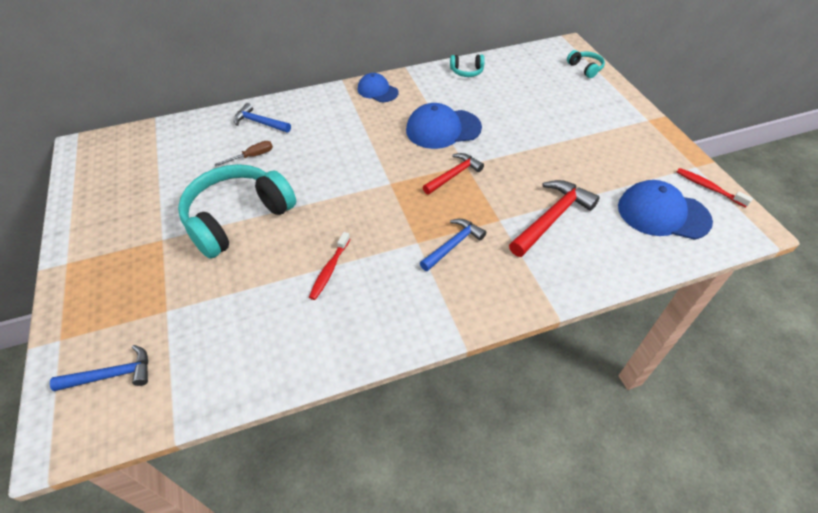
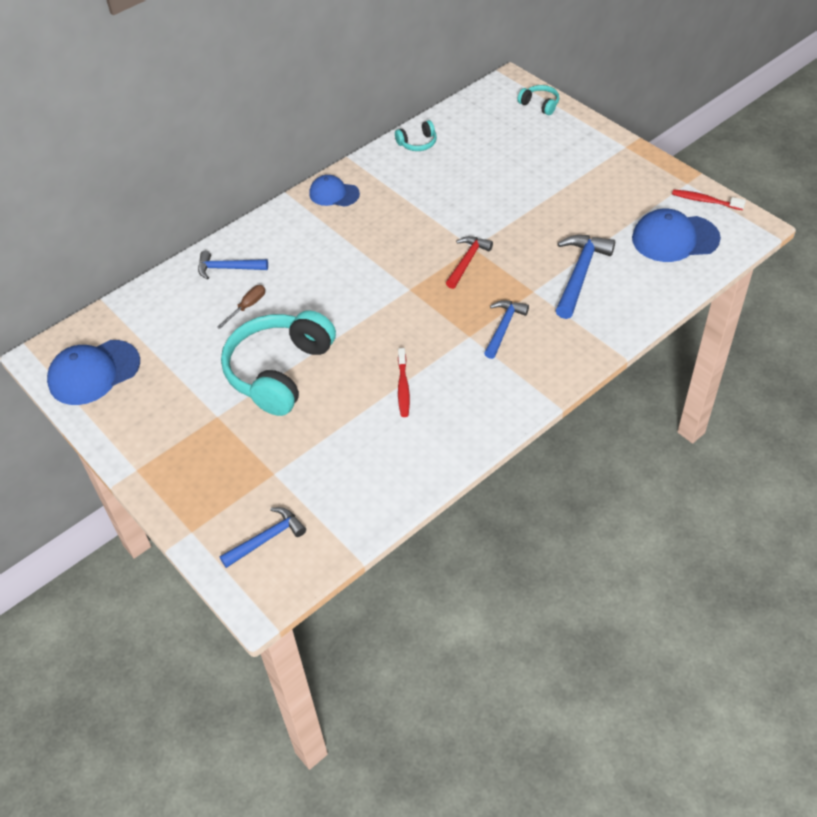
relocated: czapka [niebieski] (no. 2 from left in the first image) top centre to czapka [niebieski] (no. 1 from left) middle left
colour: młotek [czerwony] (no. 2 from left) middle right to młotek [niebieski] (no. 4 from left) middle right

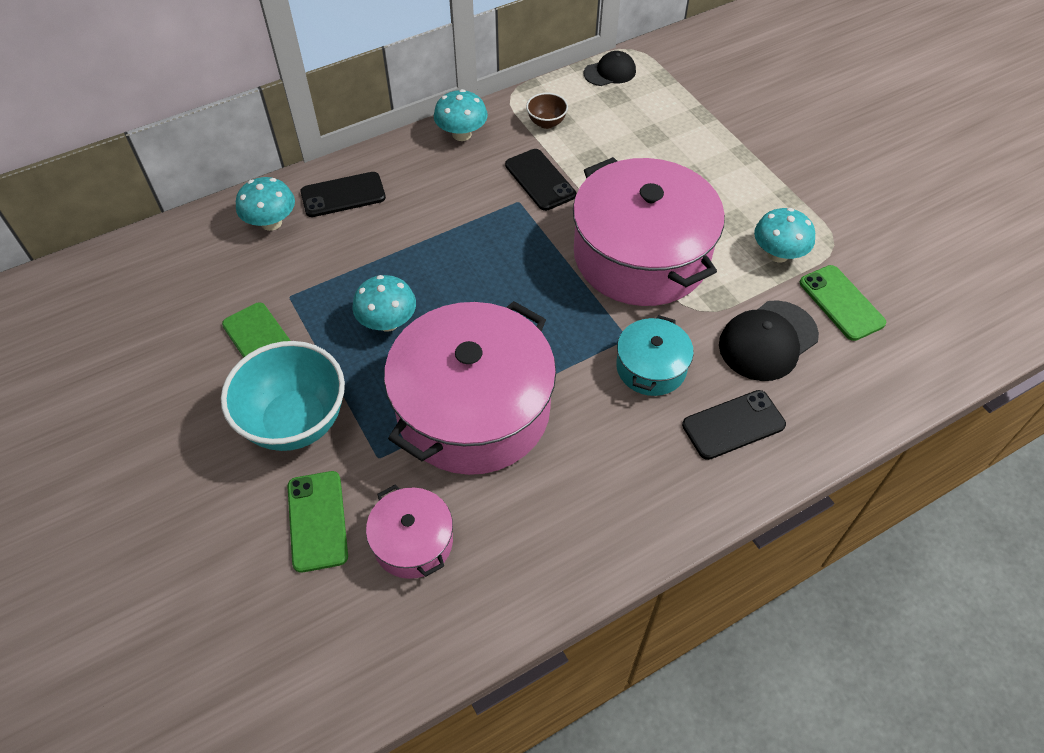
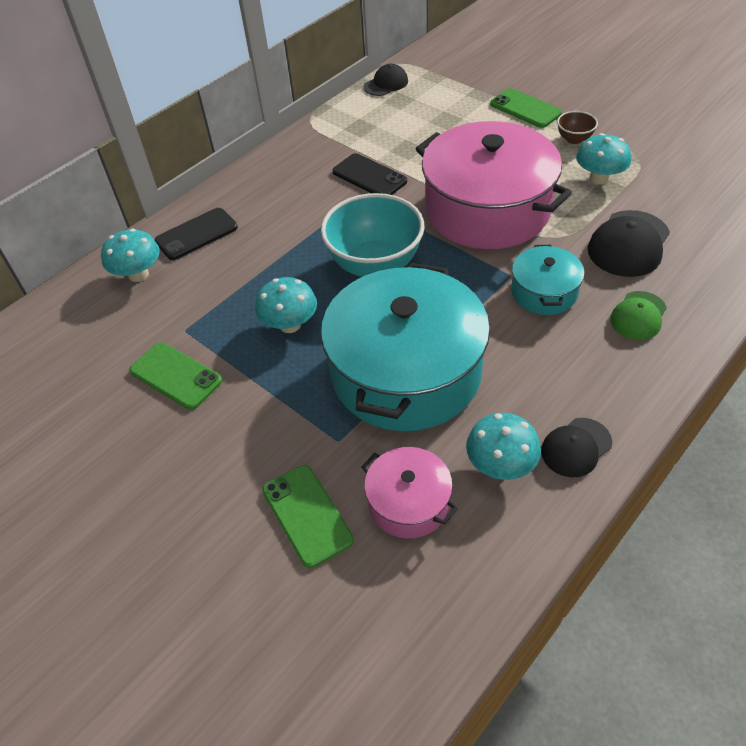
appeared: czapka [czarny] (no. 2 from left) middle right
relocated: miska [turkusowy] middle left to top centre; grzyb [turkusowy] (no. 3 from left) top centre to middle right; miska [brązowy] top centre to top right; telefon [zielony] (no. 3 from left) middle right to top right
exchanged: telefon [czarny] (no. 3 from left) middle right to czapka [zielony] middle right
colour: garnek [różowy] (no. 2 from left) centre to garnek [turkusowy] (no. 1 from left) centre

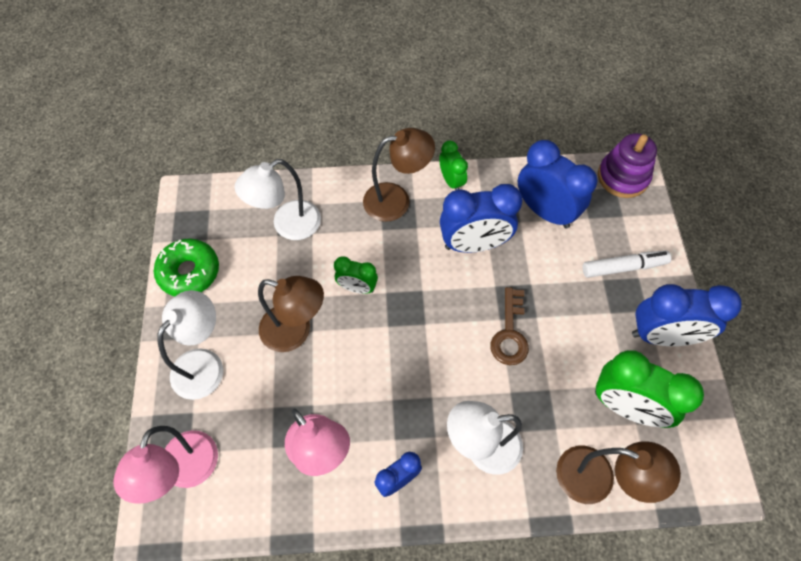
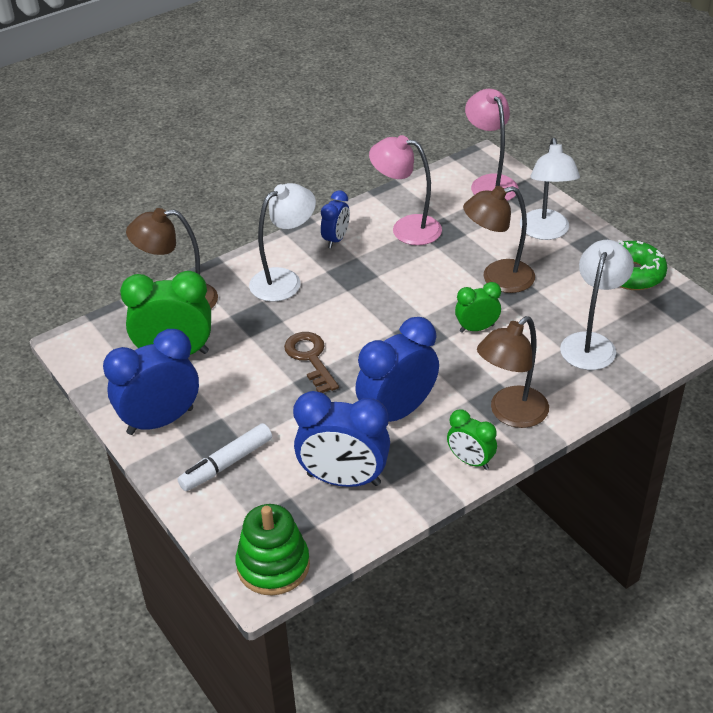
colour: zabawka nakładanka [fioletowy] top right to zabawka nakładanka [zielony] bottom centre

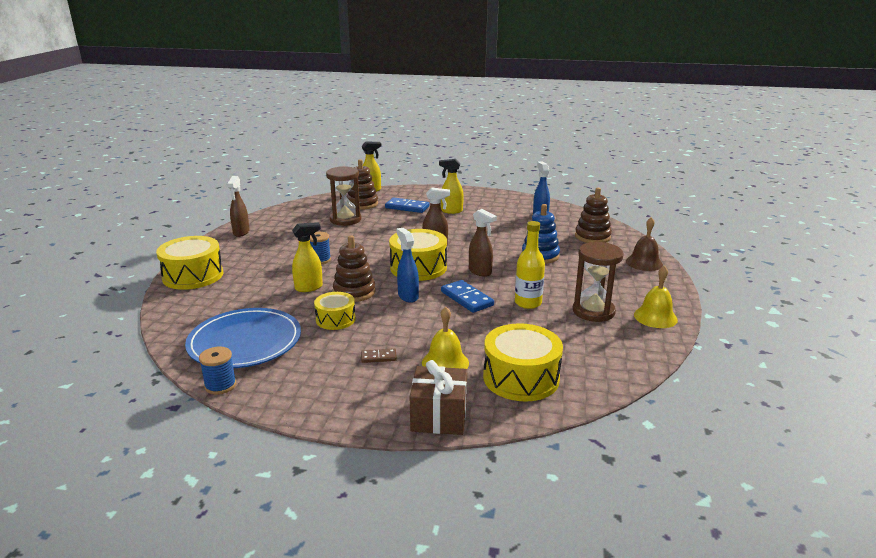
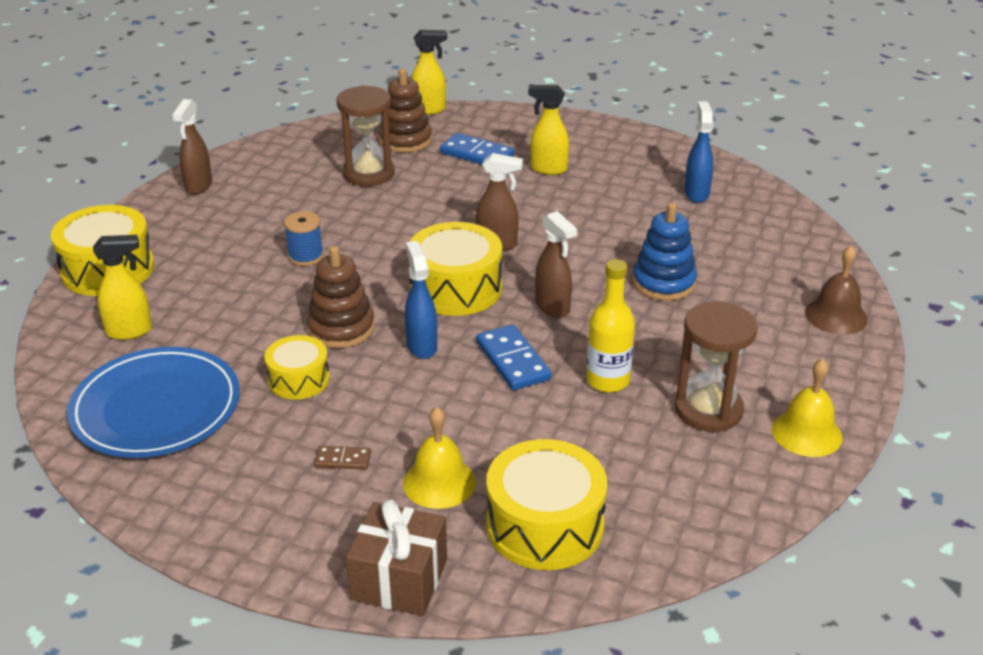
missing: szpulka [niebieski] (no. 1 from left) middle left; zabawka nakładanka [brązowy] (no. 3 from left) middle right
relocated: spryskiwacz [żółty] (no. 1 from left) centre to middle left

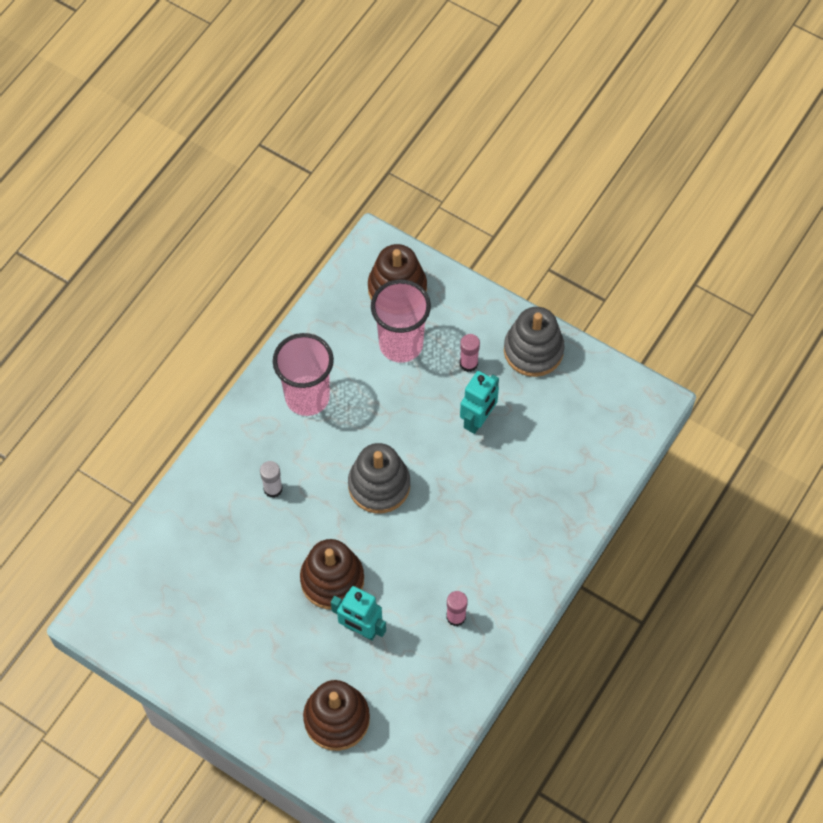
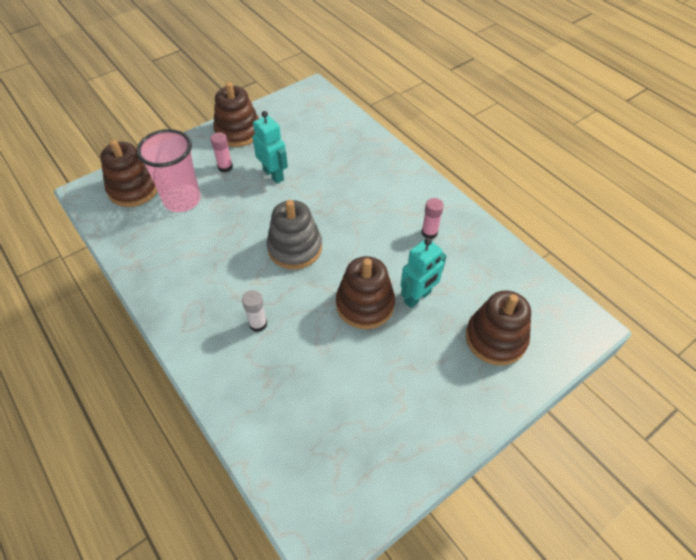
missing: szklanka [różowy] (no. 1 from left) centre
colour: zabawka nakładanka [szary] (no. 2 from left) centre to zabawka nakładanka [brązowy] (no. 2 from left) top centre

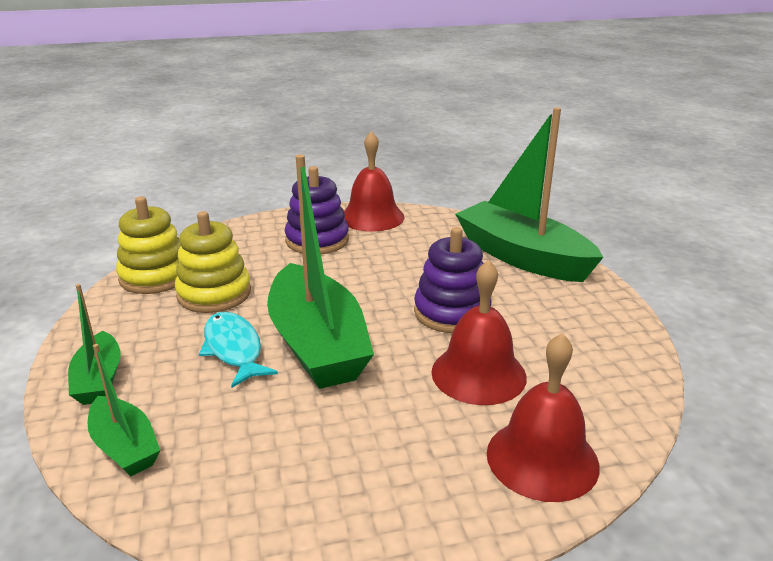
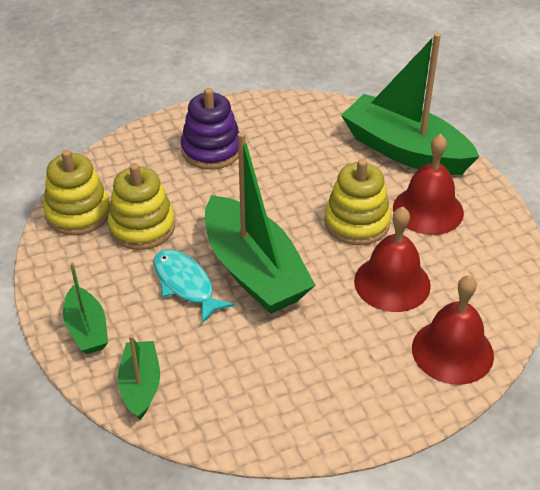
relocated: dzwonek [czerwony] (no. 1 from left in the first image) top centre to dzwonek [czerwony] (no. 2 from left) middle right
colour: zabawka nakładanka [fioletowy] (no. 2 from left) centre to zabawka nakładanka [żółty] (no. 3 from left) centre
spun: łódka [zielony] (no. 2 from left) bottom left = bottom left 135 degrees counterclockwise

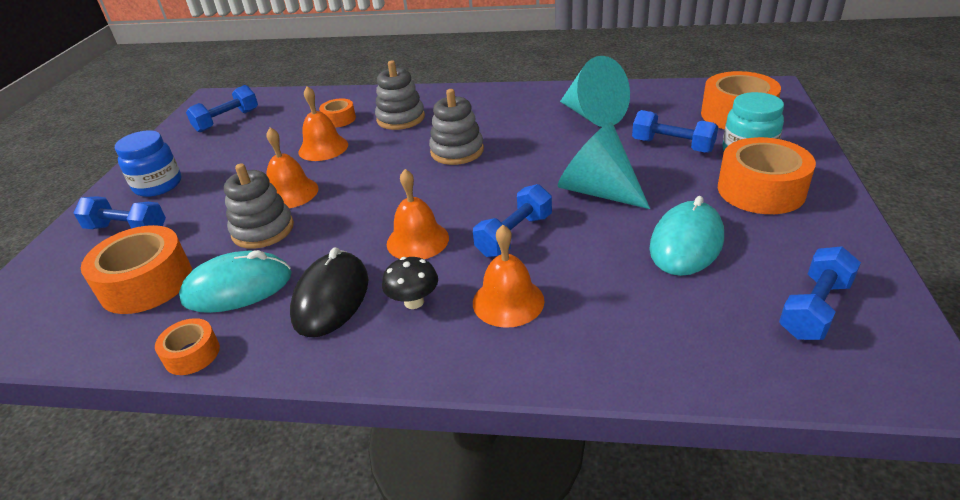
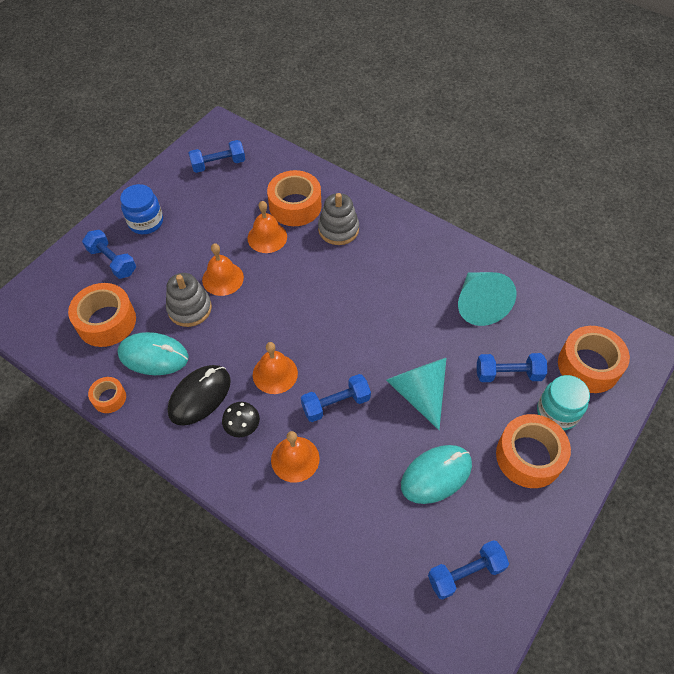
missing: zabawka nakładanka [szary] (no. 3 from left) top centre
spun: hantel [niebieski] (no. 4 from left in the first image) top right = middle right 60 degrees counterclockwise
size: taśma klejąca [pomarańczowy] (no. 3 from left) top centre = top centre x1.89

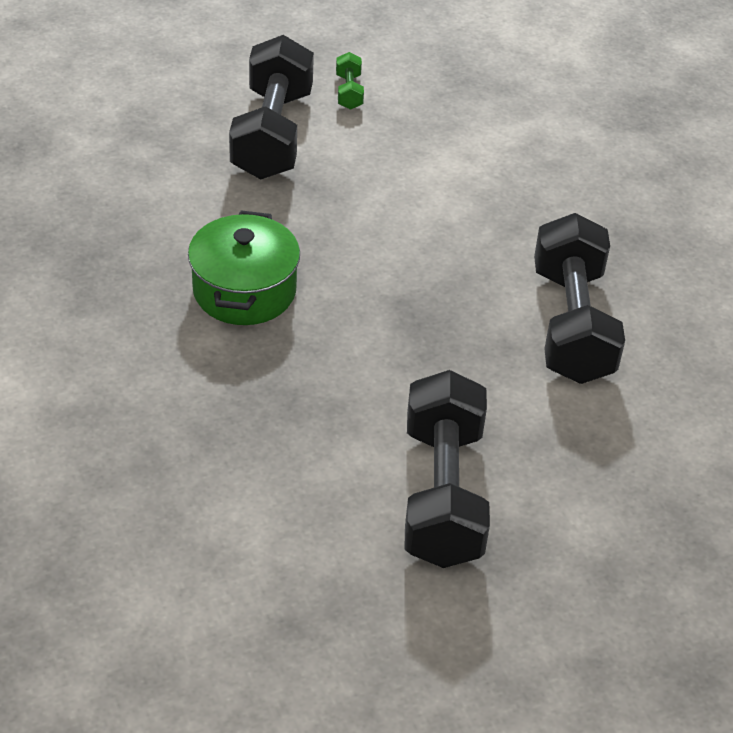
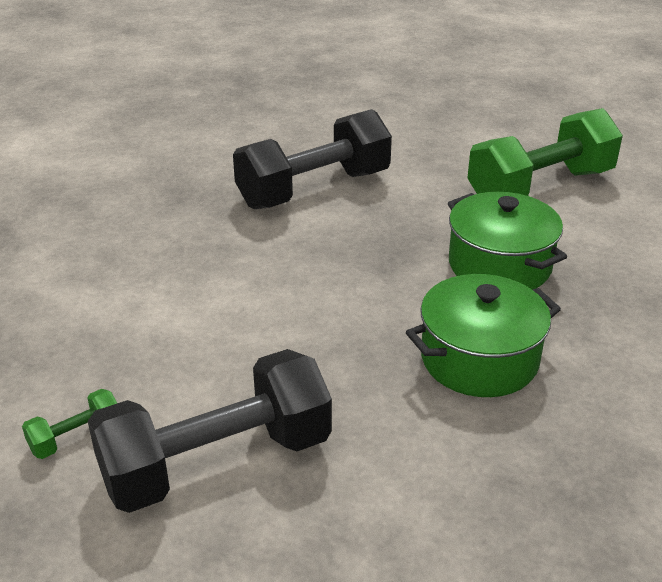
appeared: garnek [zielony] (no. 2 from left) middle right
colour: hantel [czarny] (no. 2 from left) centre to hantel [zielony] (no. 2 from left) top right

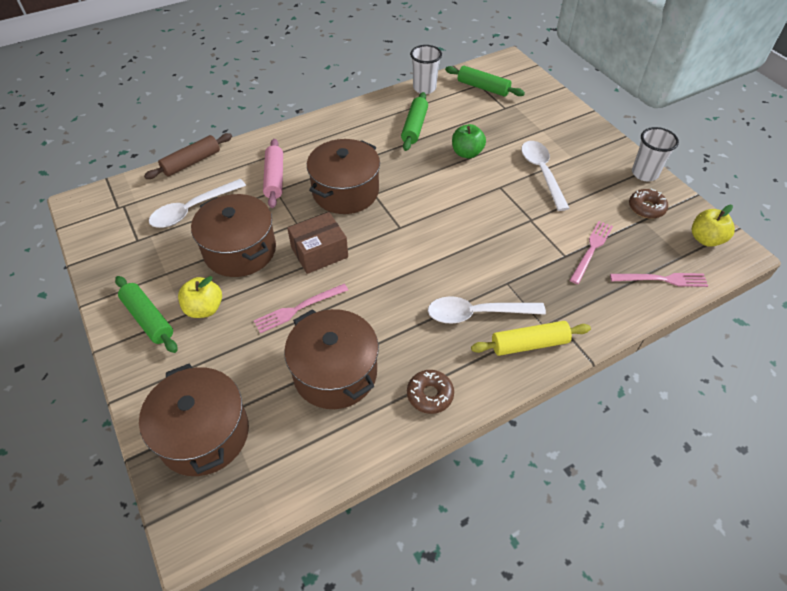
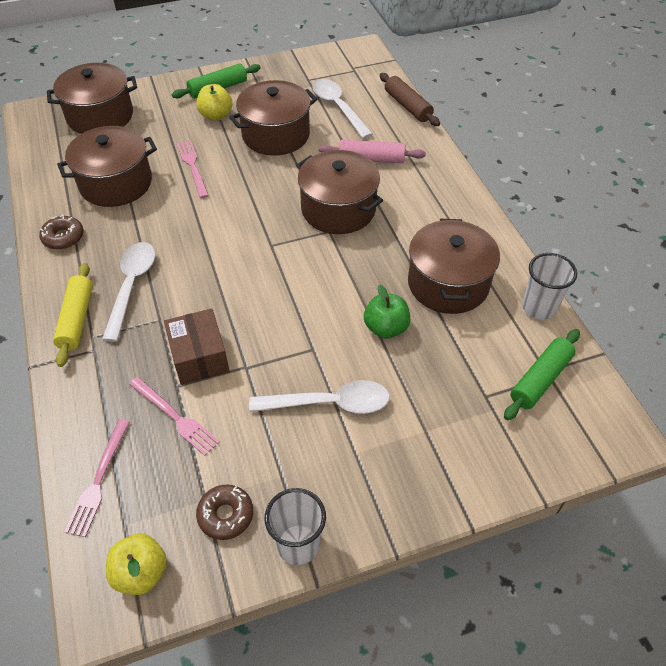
relocated: pudełko [brązowy] centre to middle left
exchanged: wałek do ciasta [zielony] (no. 2 from left) top centre to garnek [brązowy] (no. 5 from left) middle right

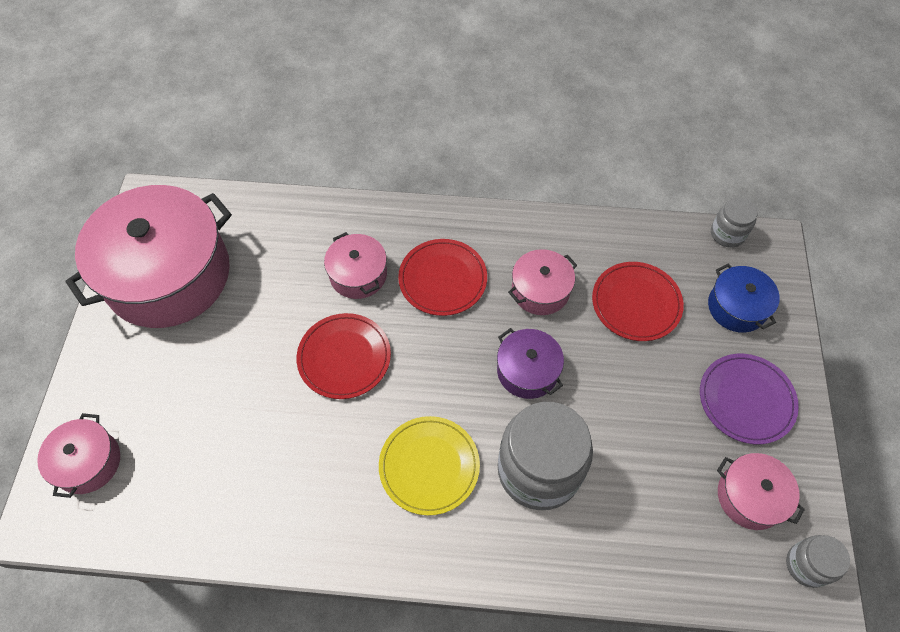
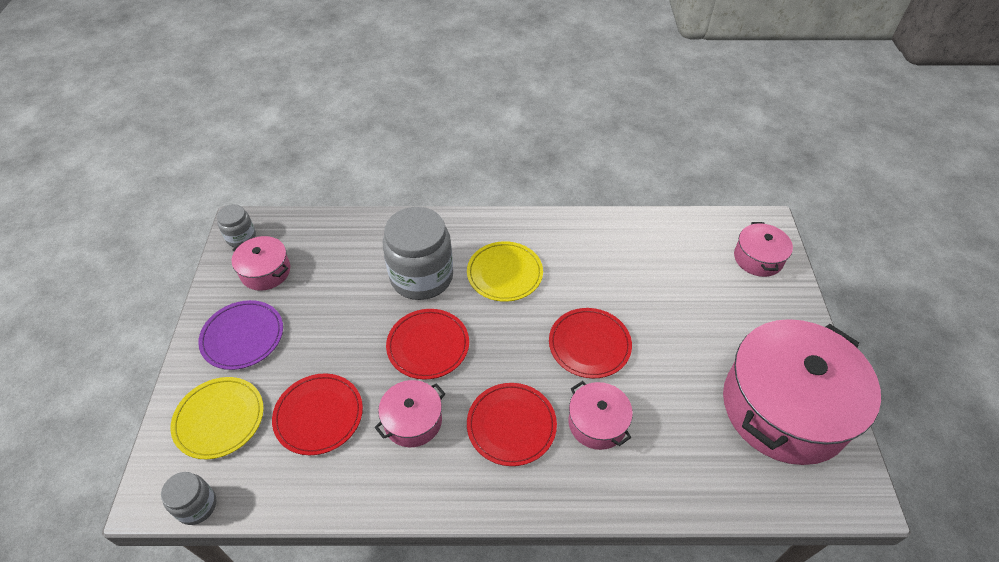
exchanged: garnek [fioletowy] centre to talerz [czerwony] (no. 2 from left) centre; garnek [niebieski] middle right to talerz [żółty] (no. 1 from left) bottom left

